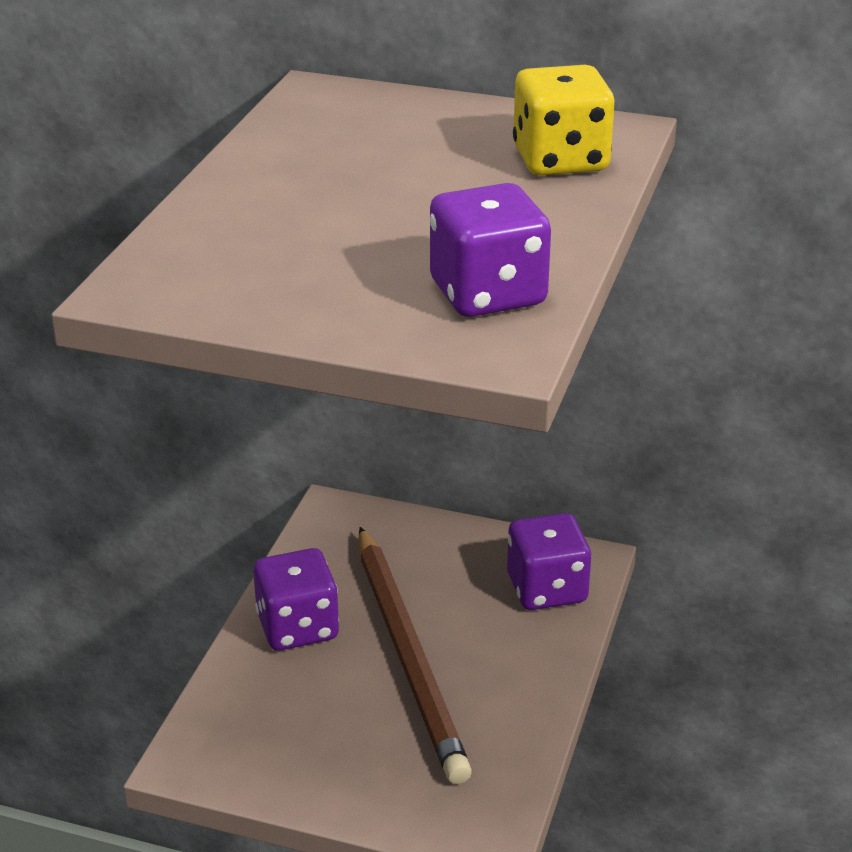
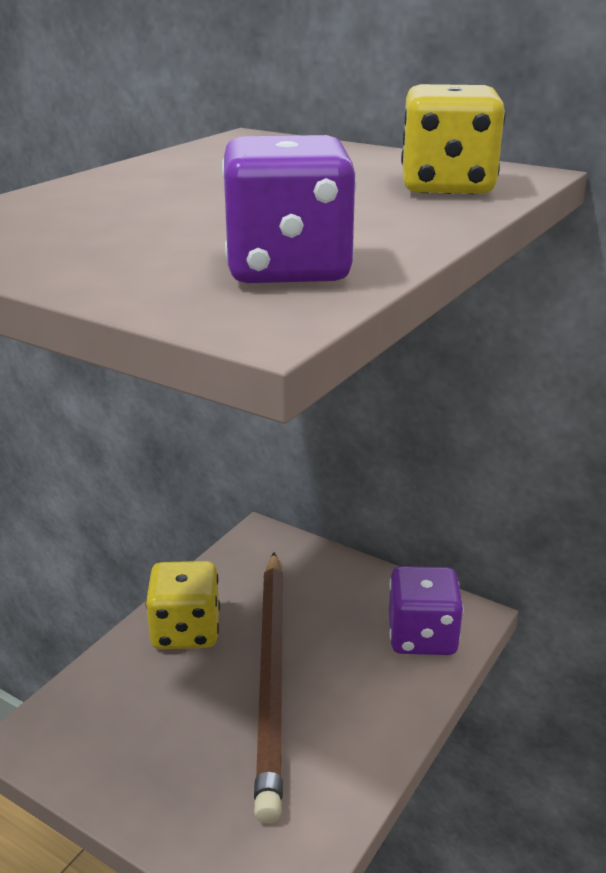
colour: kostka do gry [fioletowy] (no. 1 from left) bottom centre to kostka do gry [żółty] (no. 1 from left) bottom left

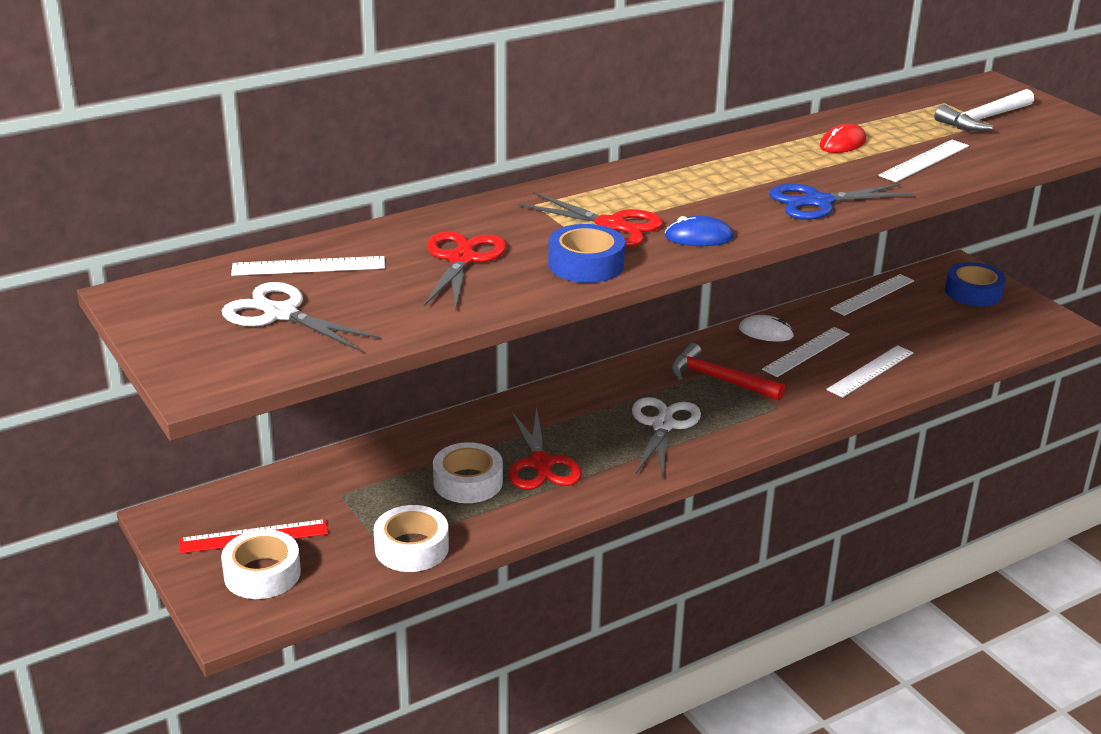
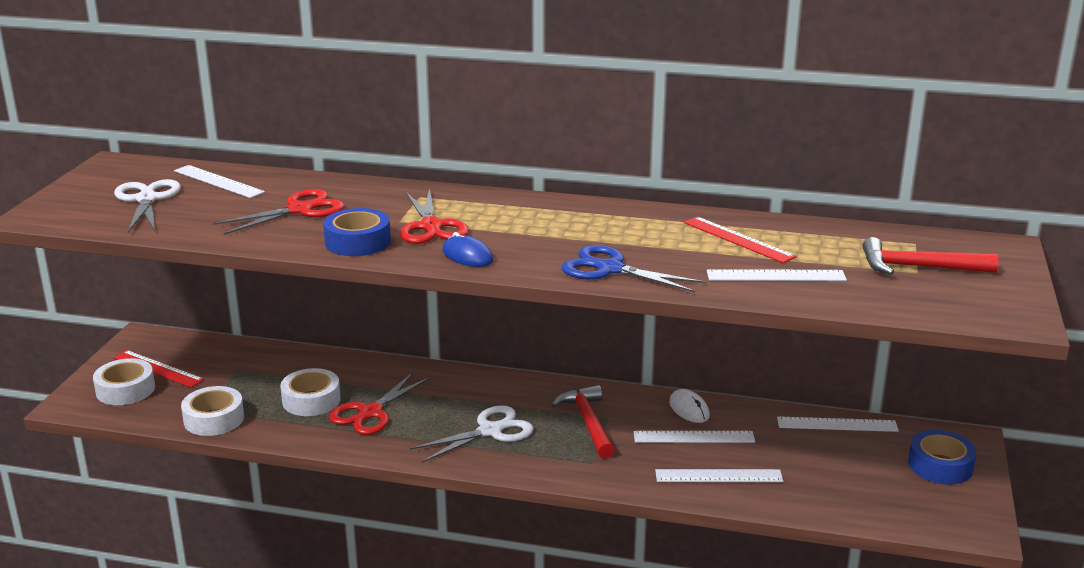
exchanged: myszka [czerwony] top right to linijka [czerwony] (no. 2 from left) middle right
colour: młotek [biały] top right to młotek [czerwony] (no. 2 from left) middle right

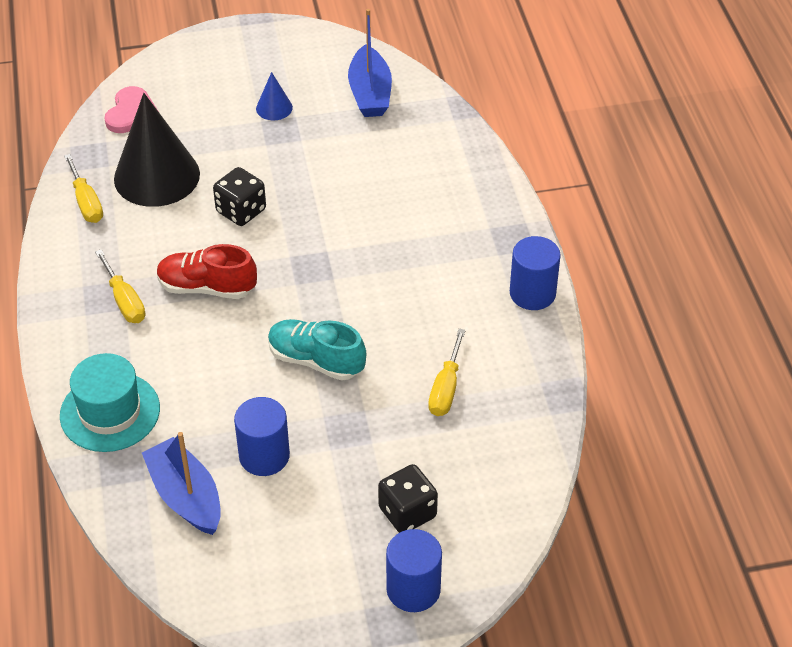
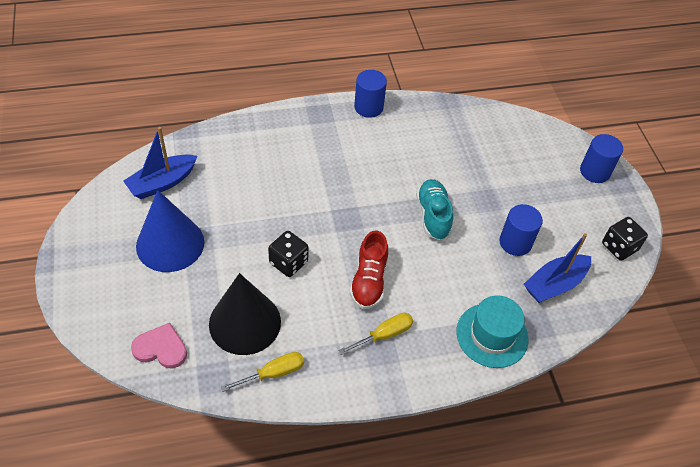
missing: śrubokręt [żółty] (no. 3 from left) centre
relocated: kostka do gry [czarny] (no. 2 from left) bottom centre to middle right
spun: but [turkusowy] centre = centre 150 degrees clockwise; łódka [niebieski] (no. 2 from left in the first image) top centre = middle left 150 degrees clockwise
size: stożek [niebieski] top centre = middle left x2.24

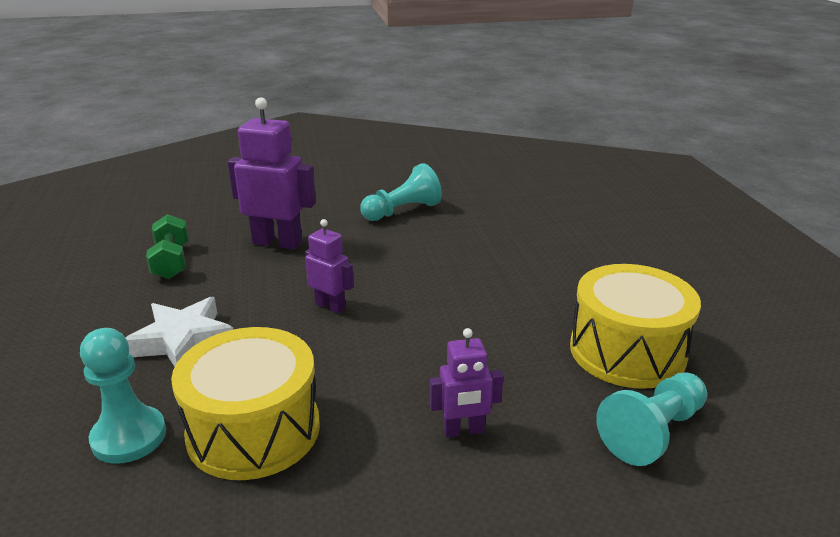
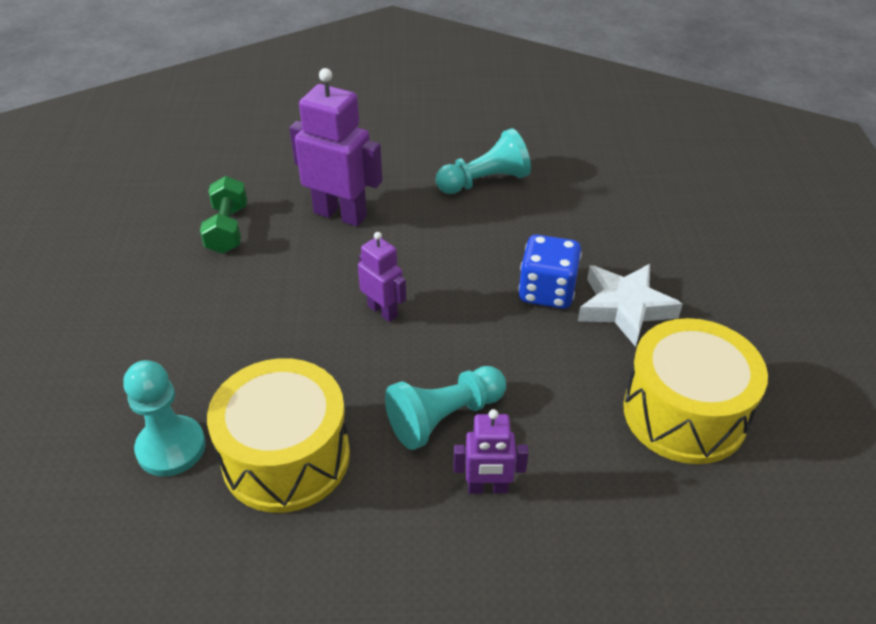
appeared: kostka do gry [niebieski] centre
relocated: gwiazda [biały] middle left to middle right; pionek [turkusowy] (no. 3 from left in the first image) bottom right to pionek [turkusowy] (no. 2 from left) centre

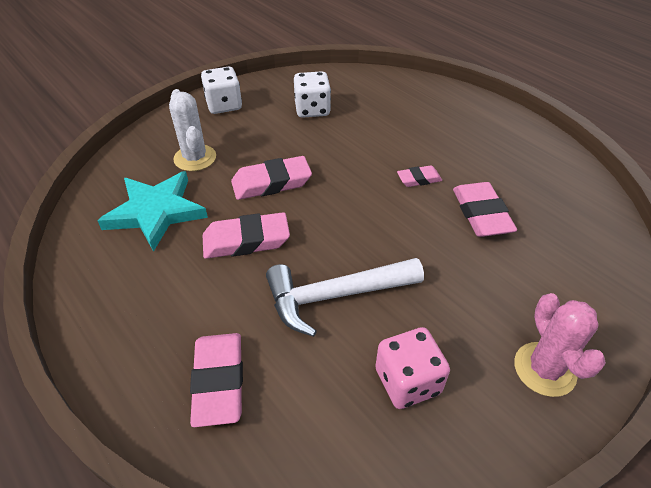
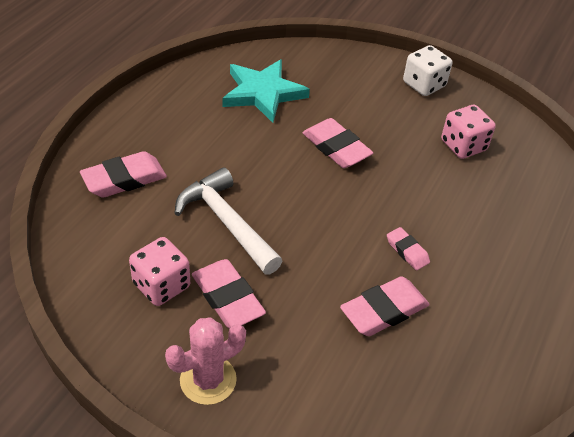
missing: kaktus [biały] top left
relocated: gumka do mazania [różowy] (no. 2 from left) centre to bottom centre
colour: kostka do gry [biały] (no. 2 from left) top centre to kostka do gry [różowy] (no. 2 from left) top right

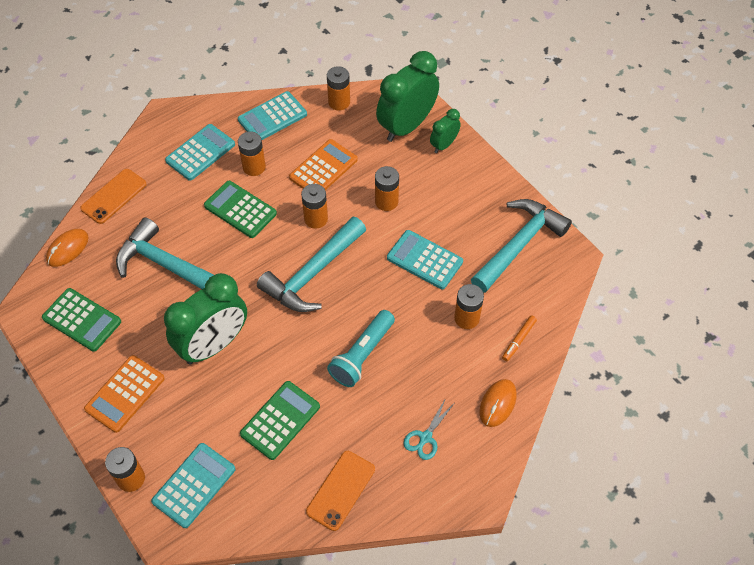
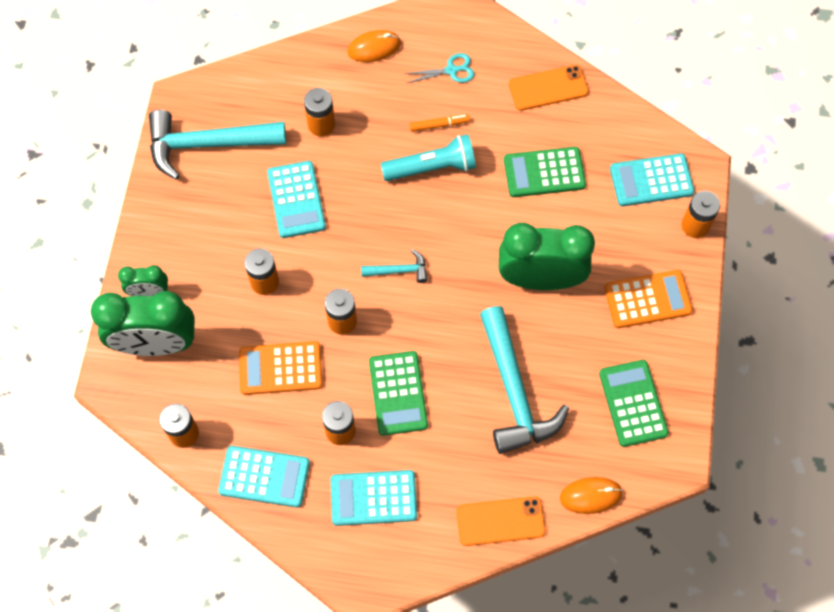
relocated: flamaster [pomarańczowy] middle right to top centre
size: młotek [turkusowy] (no. 2 from left) centre = centre x0.46

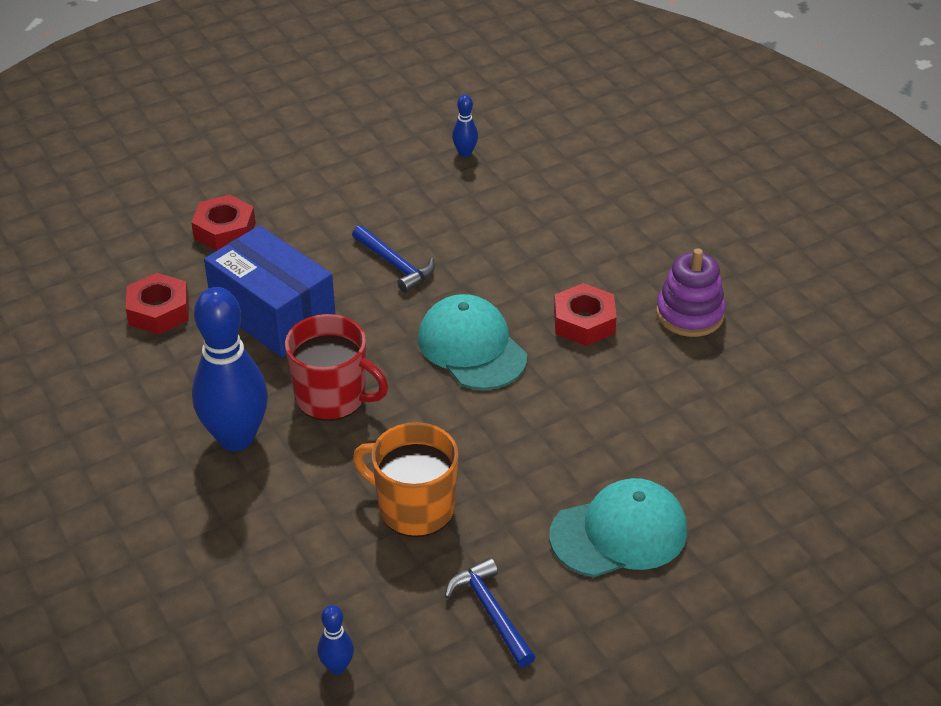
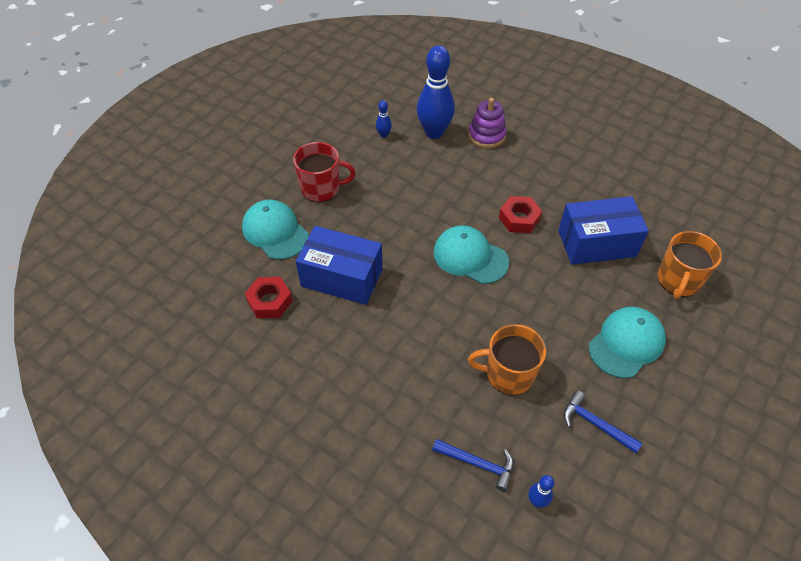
appeared: pudełko [niebieski] (no. 2 from left) middle right; kubek [pomarańczowy] (no. 2 from left) middle right
relocated: kręgiel [niebieski] (no. 1 from left in the first image) middle left to kręgiel [niebieski] (no. 2 from left) top centre; kubek [czerwony] centre to top centre; młotek [niebieski] (no. 1 from left) centre to bottom centre; zabawka nakładanka [fioletowy] middle right to top centre
exchanged: nakrętka [czerwony] (no. 2 from left) top left to czapka [turkusowy] (no. 1 from left) centre

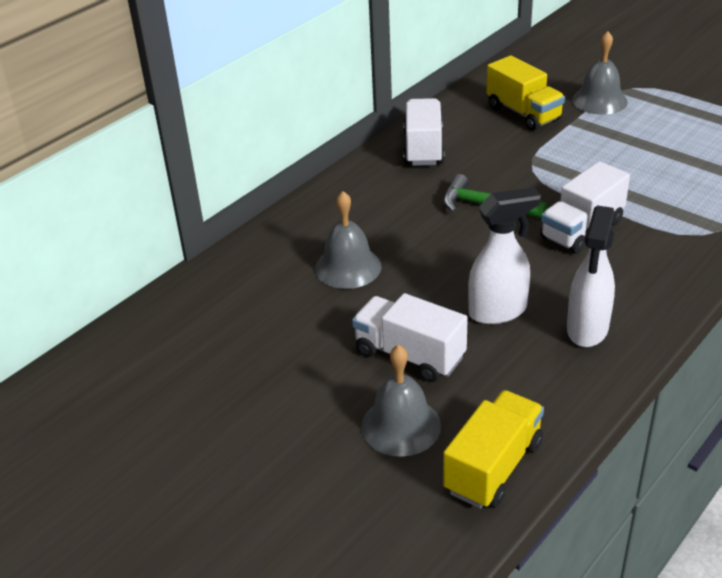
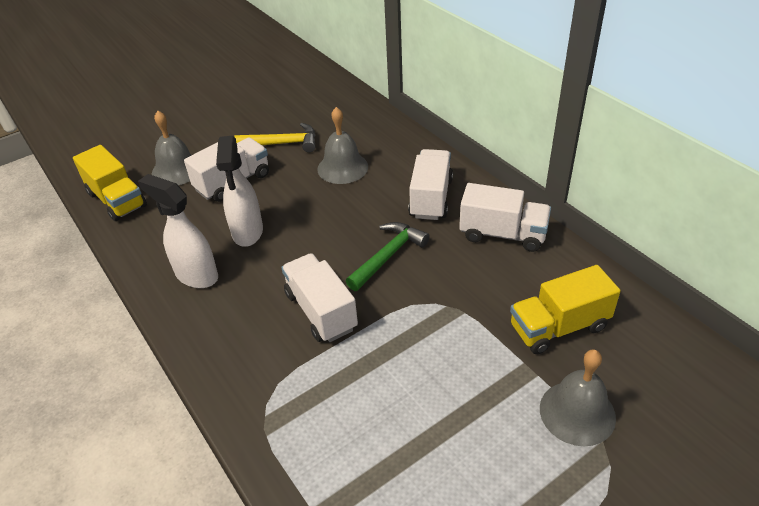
appeared: młotek [żółty] top centre; ciężarówka [biały] (no. 3 from left) centre

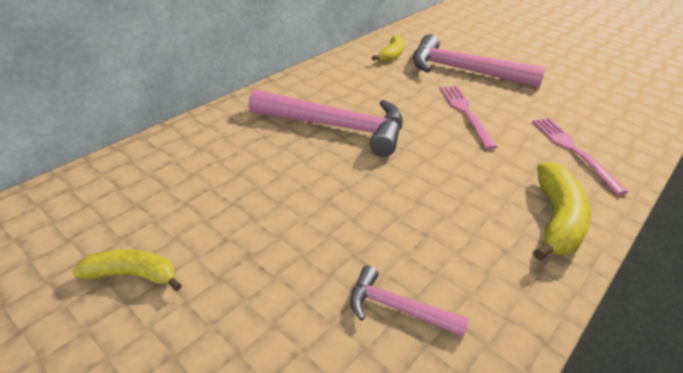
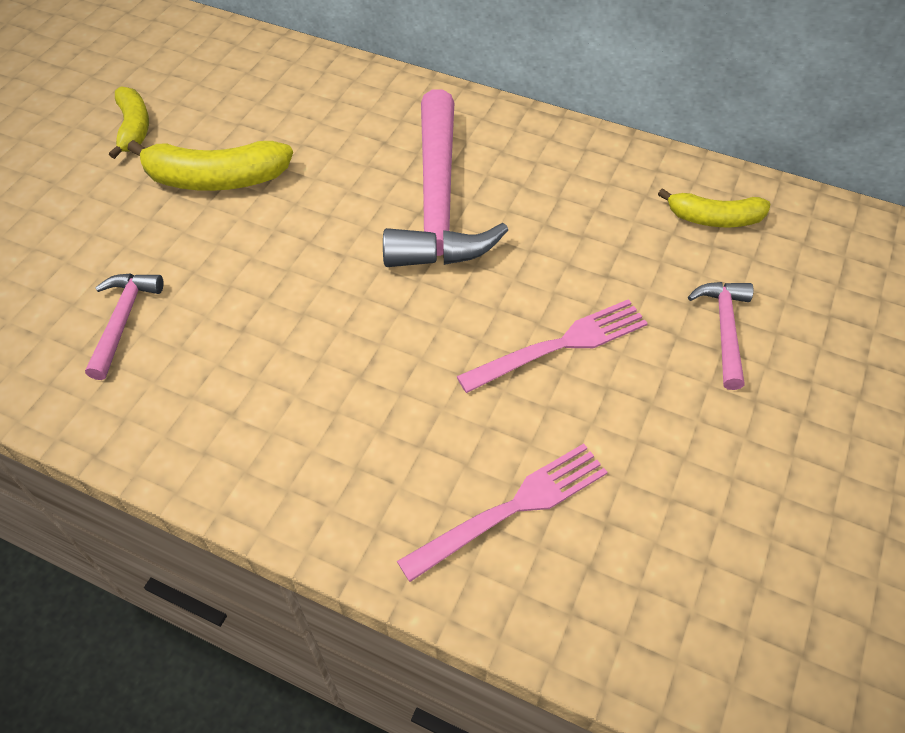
relocated: banan [żółty] (no. 3 from left in the first image) middle right to banan [żółty] (no. 2 from left) top left
size: młotek [różowy] (no. 3 from left) top right = middle right x0.49

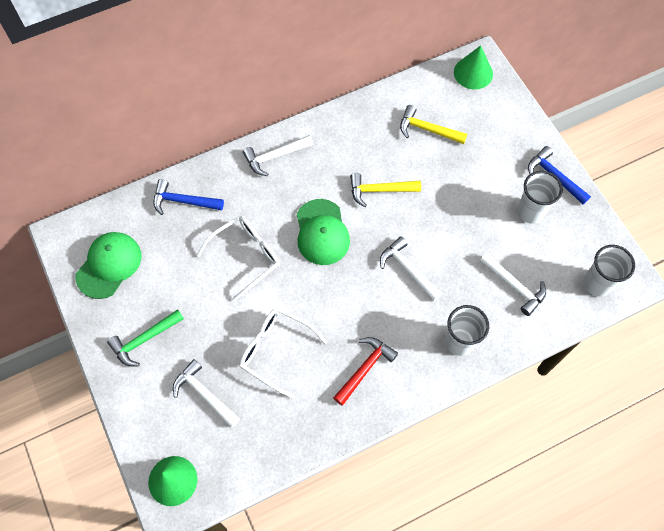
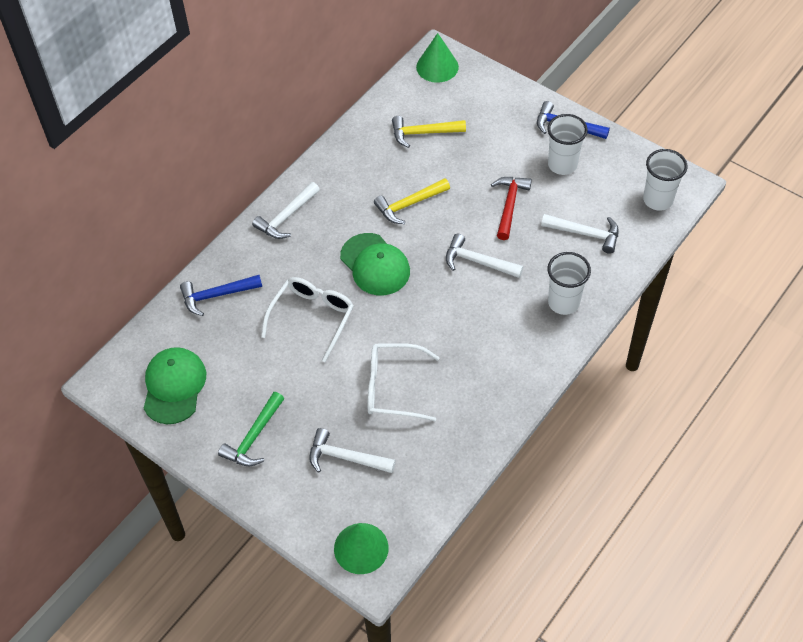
relocated: młotek [czerwony] bottom centre to top centre

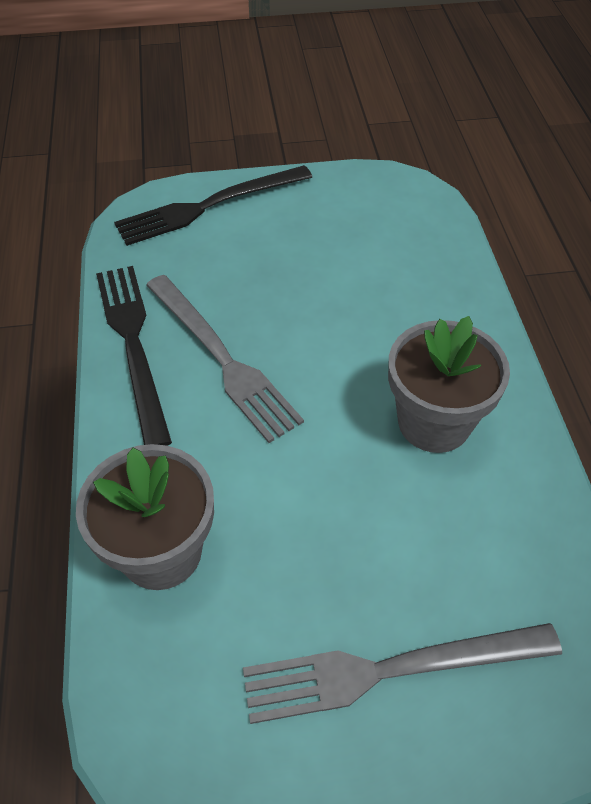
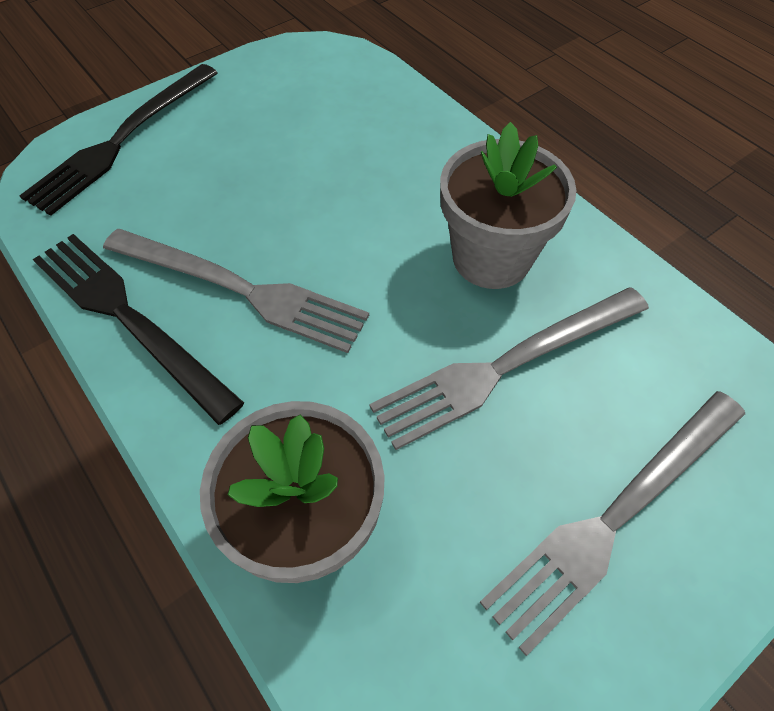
appeared: widelec [szary] (no. 2 from left) centre

